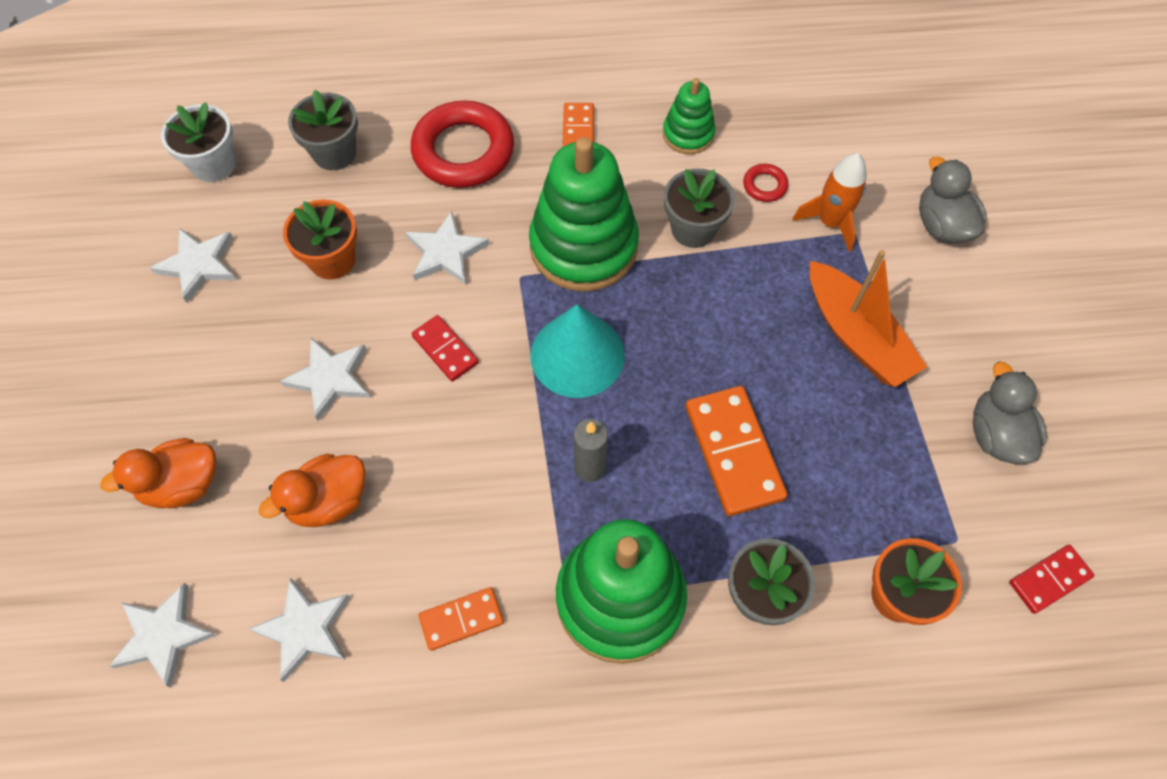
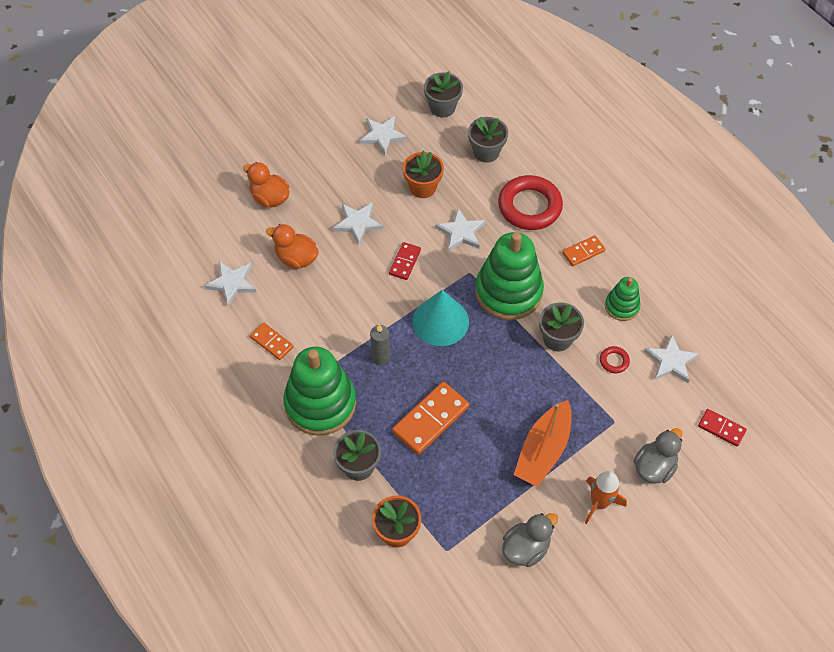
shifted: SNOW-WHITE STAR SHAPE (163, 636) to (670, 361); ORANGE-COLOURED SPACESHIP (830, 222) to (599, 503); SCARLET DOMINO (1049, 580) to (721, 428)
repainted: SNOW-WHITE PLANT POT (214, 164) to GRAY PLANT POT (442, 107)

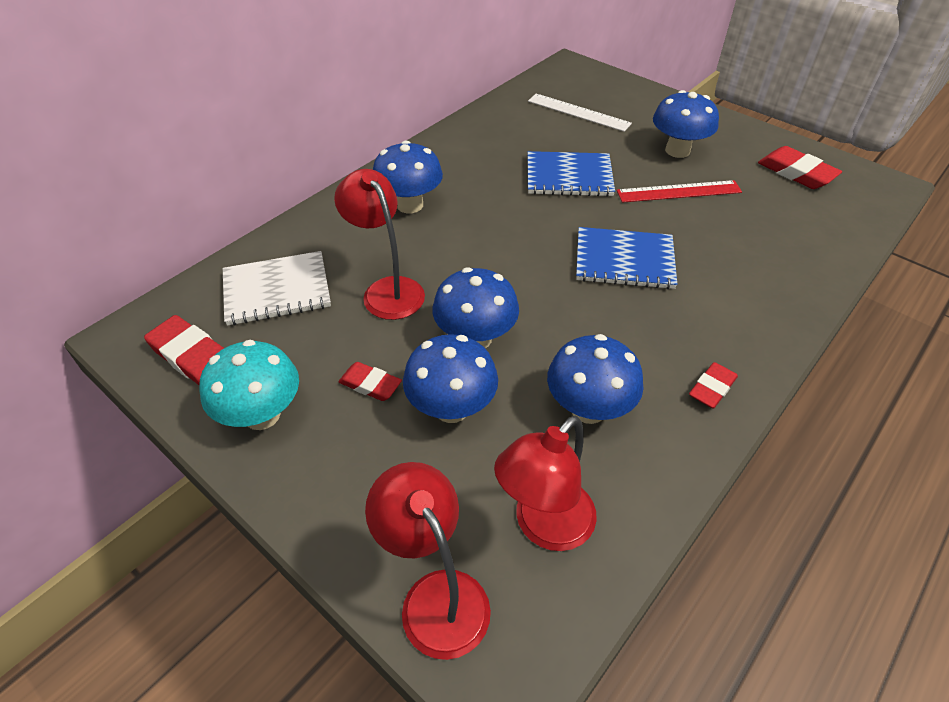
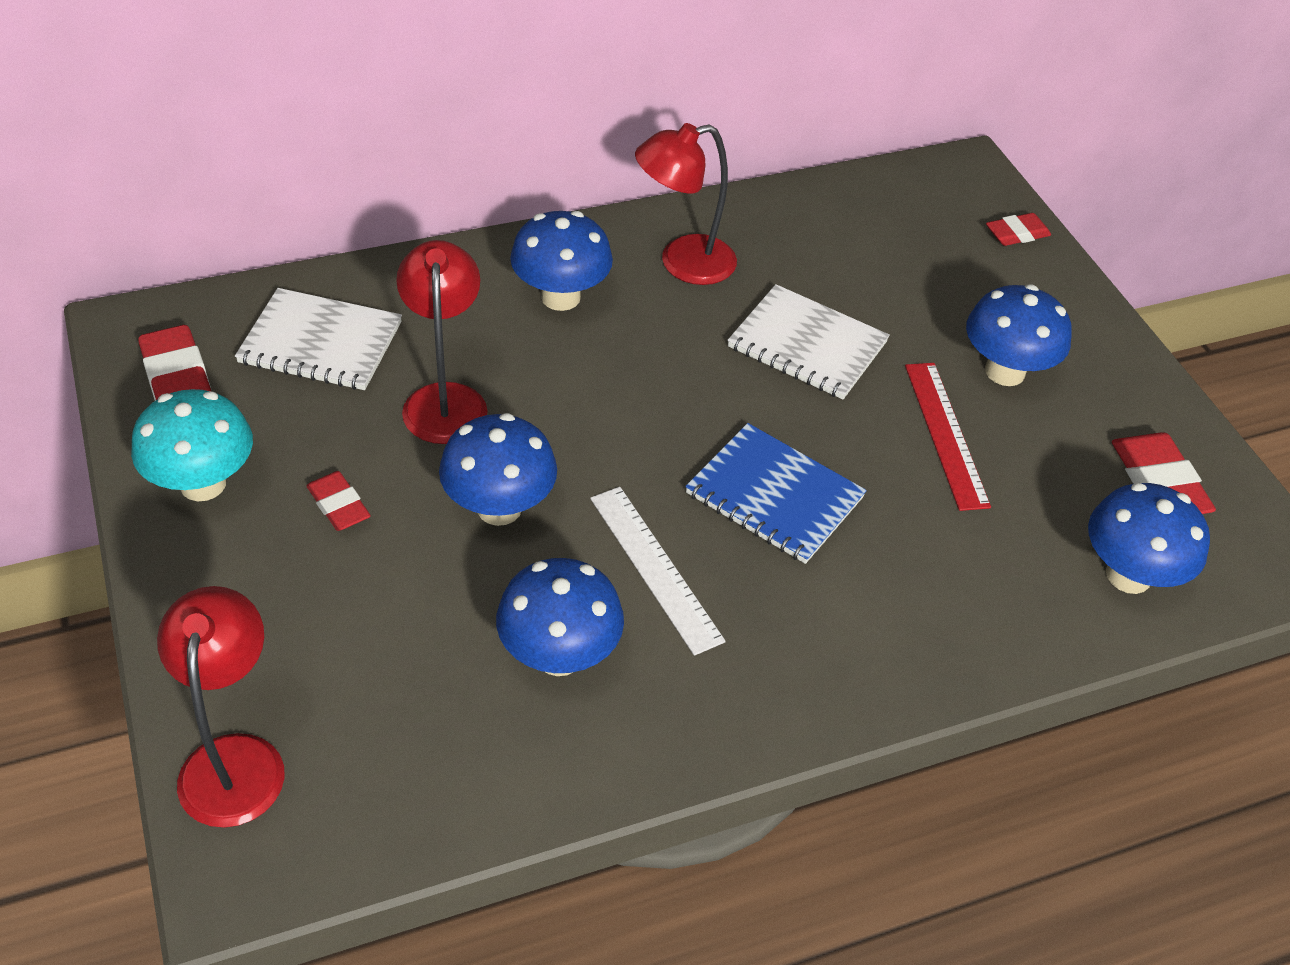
shifted: BLUE MUSHROOM (451, 408) to (1128, 575); SCARLET DESK LAMP (544, 526) to (682, 263); SNOW-WHITE RULER (578, 112) to (654, 568); SCARLET GUM ERASER (712, 388) to (1017, 234)
repainted: BLUE NOTEPAD (569, 176) to SNOW-WHITE NOTEPAD (807, 345)
rotated: SCARLET RULER (679, 192) = (945, 434) 60 degrees clockwise

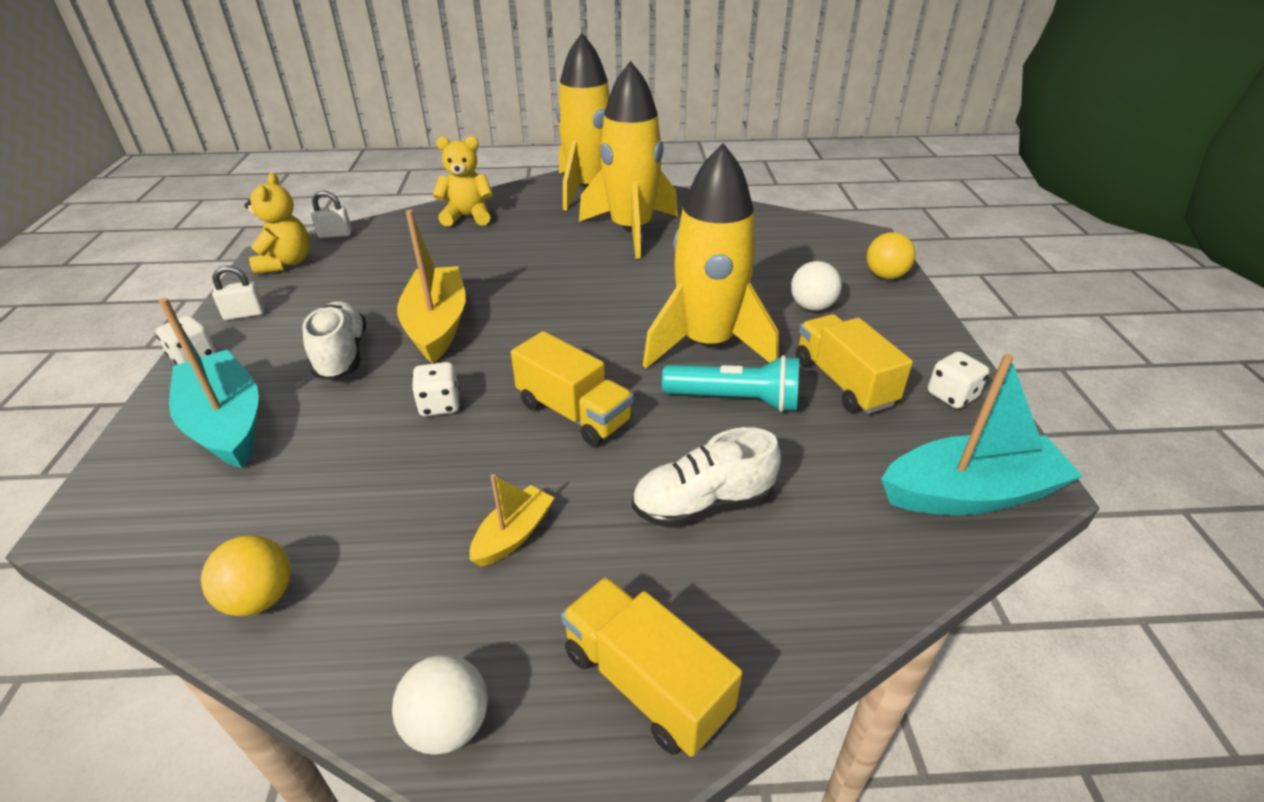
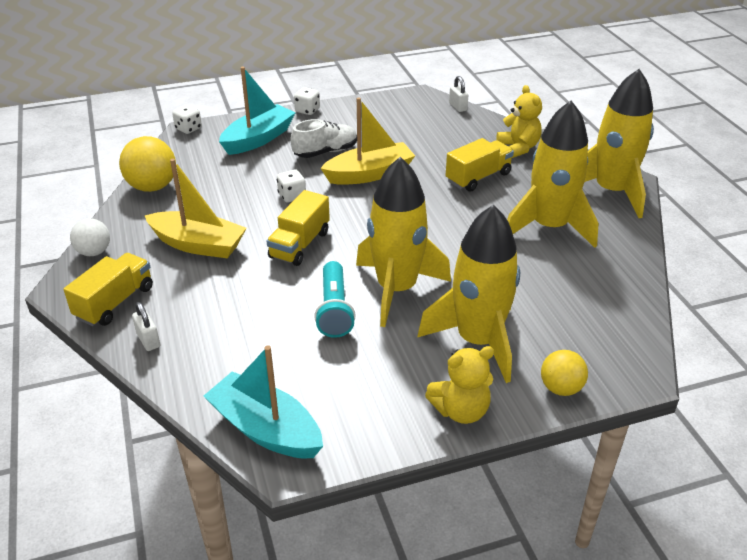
gone: SNOW-WHITE SHOE (702, 504)
shifted: SNOW-WHITE LOCK (244, 314) to (148, 340); GOLDEN STUFFED BEAR (286, 263) to (460, 410); GOLDEN TOY TRUCK (843, 382) to (478, 177); SNOW-WHITE DIE (951, 396) to (188, 129)
swapped: SNOW-WHITE SPHERE (812, 306) to GOLDEN SPACESHIP (478, 341)
rotated: TEAL TOY BOAT (970, 493) = (266, 429) 150 degrees clockwise
scaled: GOLDEN SPHERE (260, 598) = (152, 187) x1.60; GOLDEN TOY BOAT (513, 535) = (198, 245) x1.92

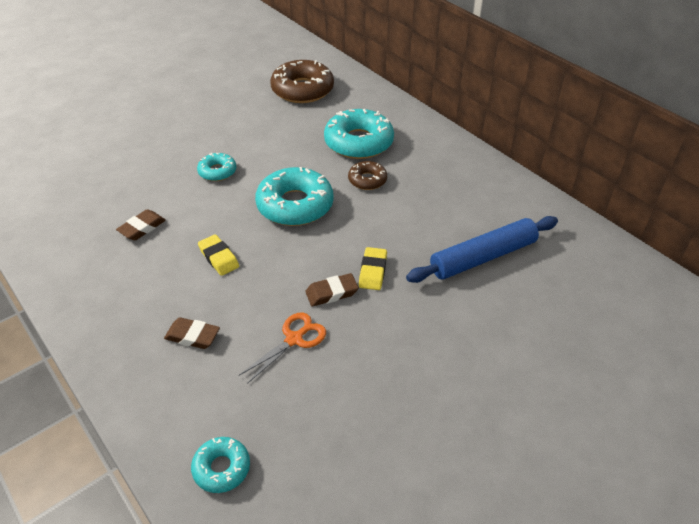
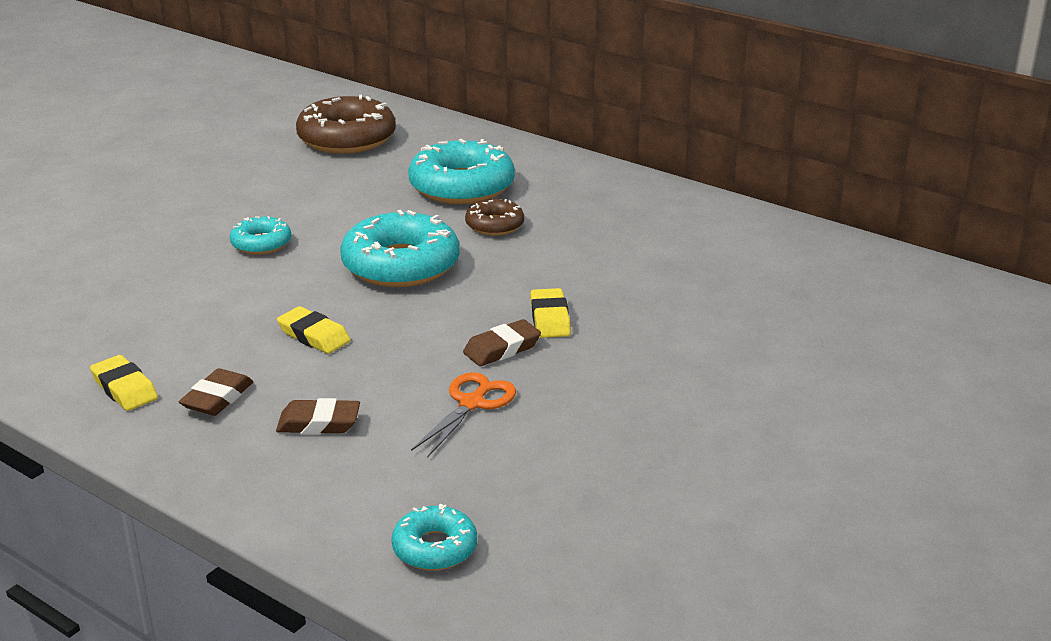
gone: BLUE PASTRY ROLLER (483, 257)
new: GOLDEN GUM ERASER (124, 389)
shifted: BROWN GUM ERASER (142, 228) to (217, 398)

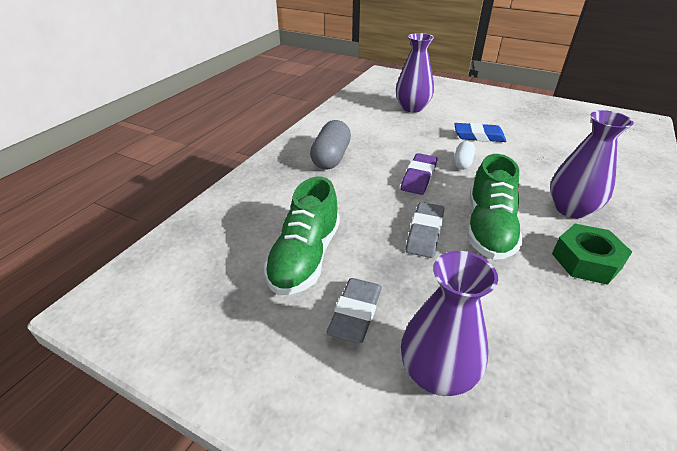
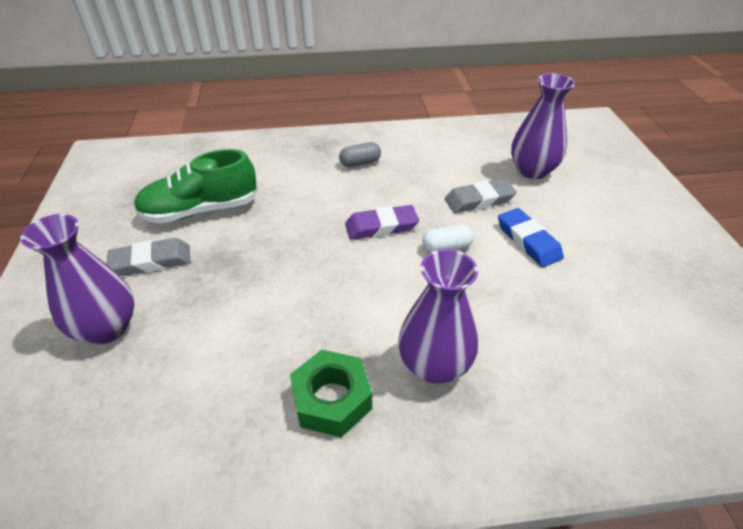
gone: GREEN SHOE (488, 228)
shifted: GRAY GUM ERASER (425, 233) to (479, 200)
scaled: GRAY CAPSULE (331, 157) = (360, 163) x0.58

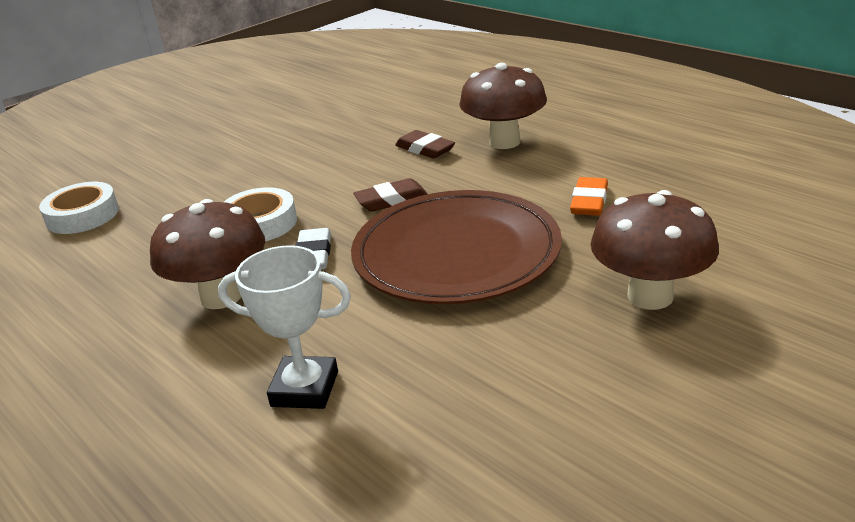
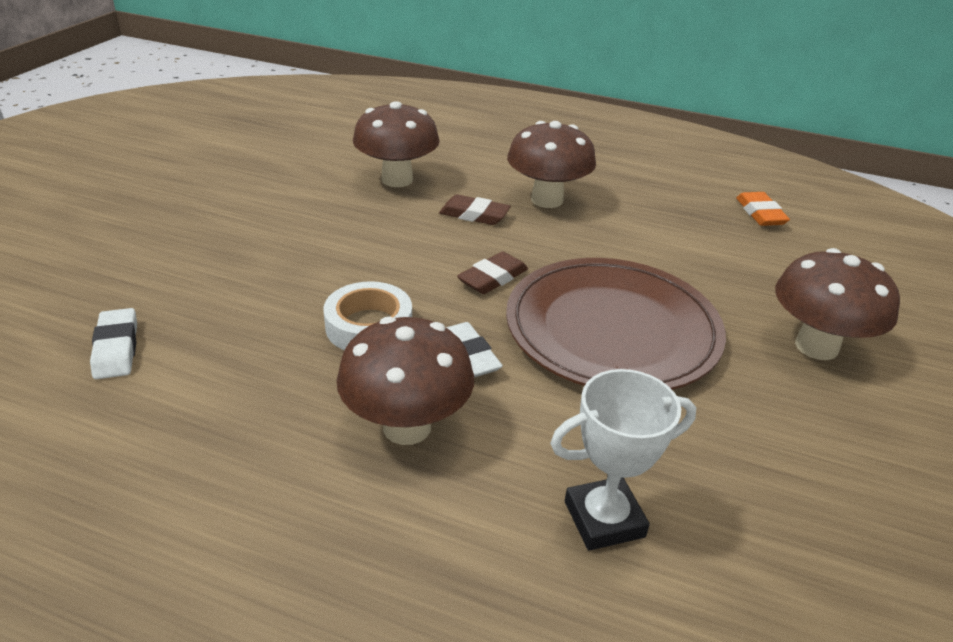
new: BROWN MUSHROOM (397, 180)
shifted: ORANGE-COLOURED GUM ERASER (589, 202) to (760, 213)
swapped: SNOW-WHITE TAPE (82, 215) to SNOW-WHITE GUM ERASER (116, 348)

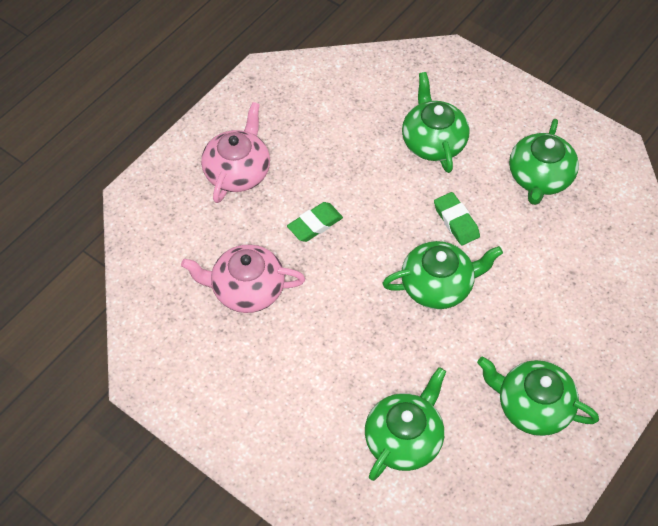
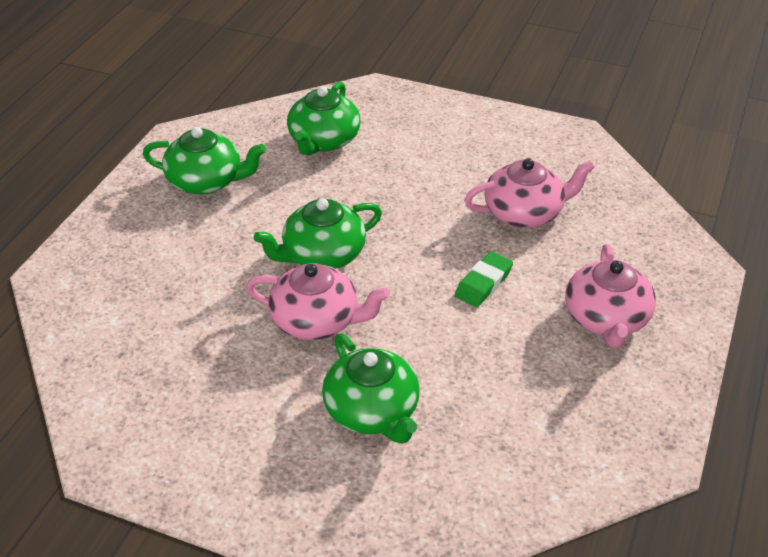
gone: GREEN TEAPOT (539, 177)
swapped: GREEN GUM ERASER (456, 221) to ROSY TEAPOT (317, 321)

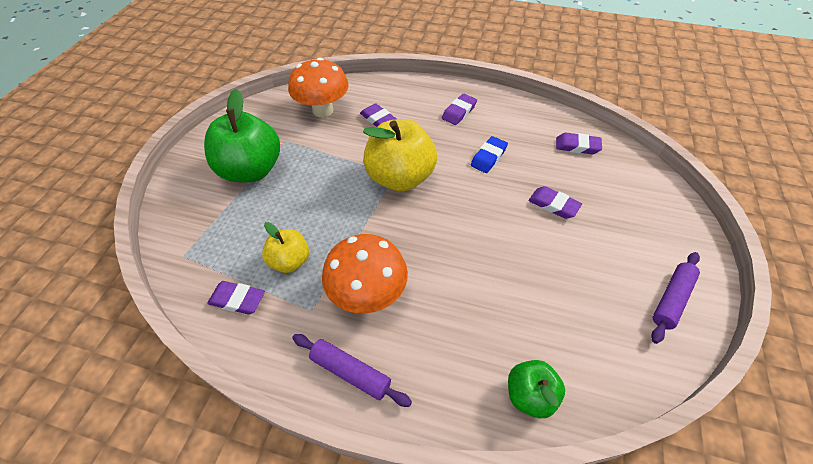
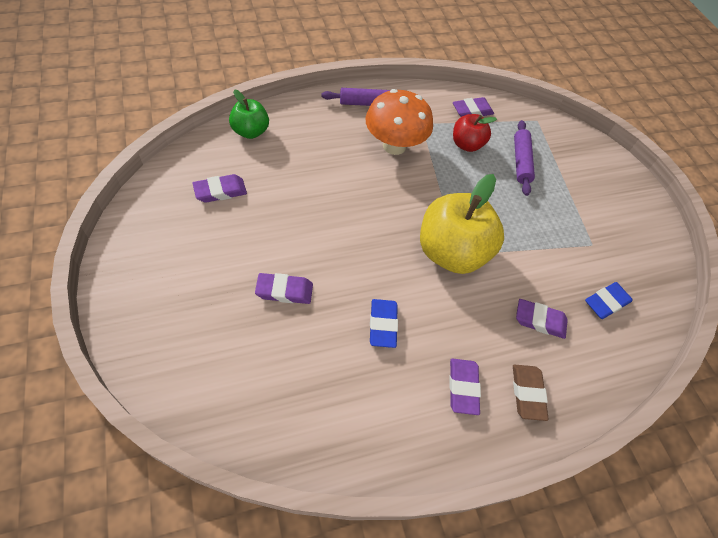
gone: GREEN TOY APPLE (251, 170)
new: BROWN GUM ERASER (527, 393)
shifted: PURPLE GUM ERASER (577, 146) to (220, 191); PURPLE PASTRY ROLLER (671, 299) to (521, 162)
swapped: ORANGE-COLOURED MUSHROOM (323, 110) to BLUE GUM ERASER (606, 302)
repainted: GOLDEN TOY APPLE (290, 261) to SCARLET TOY APPLE (466, 144)

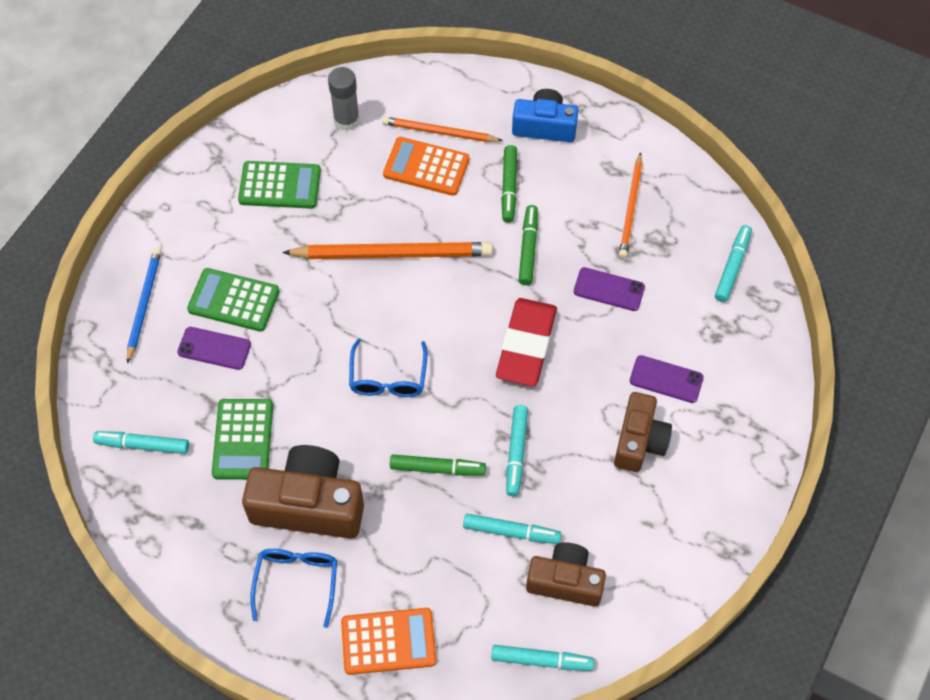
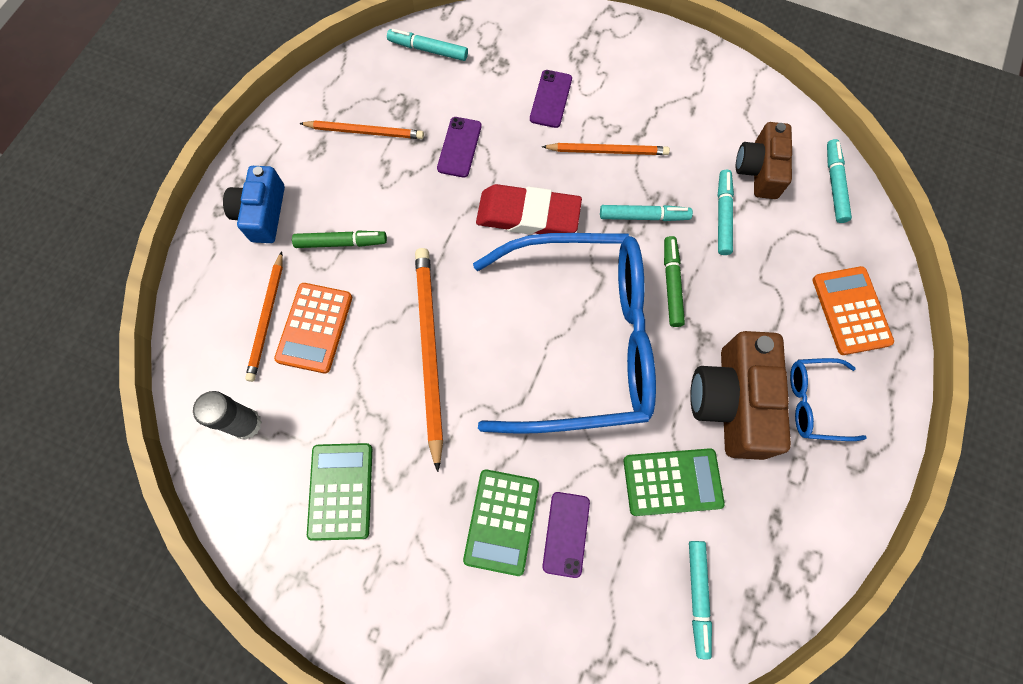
gone: BLUE WOODEN PENCIL (144, 304); GREEN MARKER PEN (528, 248); BROWN COMPACT CAMERA (639, 441)
new: ORANGE-COLOURED WOODEN PENCIL (607, 151)
scaled: BLUE SPECTACLES (388, 377) = (578, 340) x2.45

